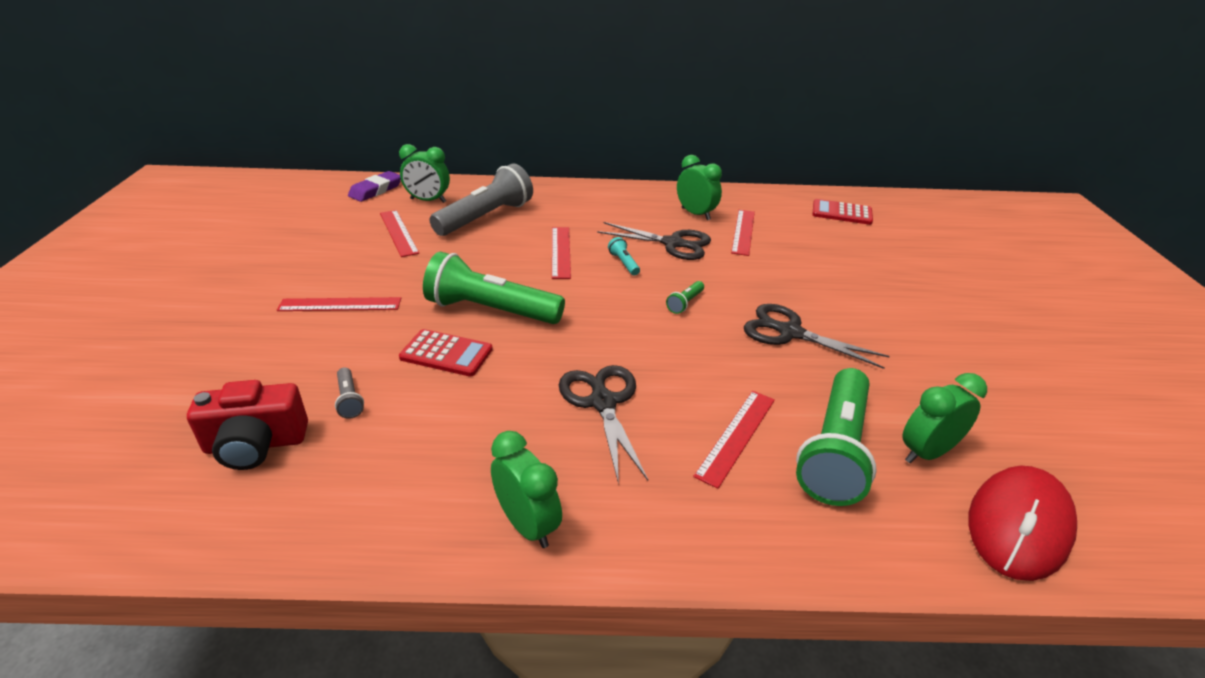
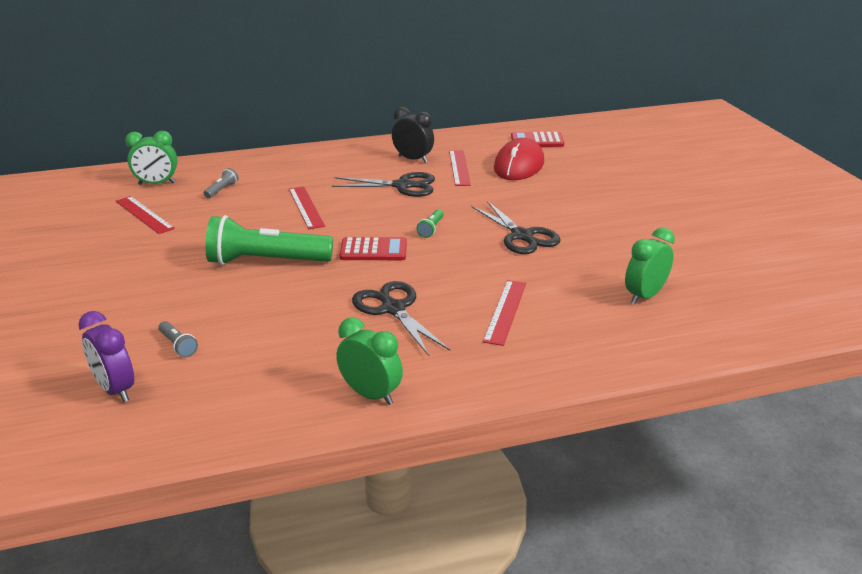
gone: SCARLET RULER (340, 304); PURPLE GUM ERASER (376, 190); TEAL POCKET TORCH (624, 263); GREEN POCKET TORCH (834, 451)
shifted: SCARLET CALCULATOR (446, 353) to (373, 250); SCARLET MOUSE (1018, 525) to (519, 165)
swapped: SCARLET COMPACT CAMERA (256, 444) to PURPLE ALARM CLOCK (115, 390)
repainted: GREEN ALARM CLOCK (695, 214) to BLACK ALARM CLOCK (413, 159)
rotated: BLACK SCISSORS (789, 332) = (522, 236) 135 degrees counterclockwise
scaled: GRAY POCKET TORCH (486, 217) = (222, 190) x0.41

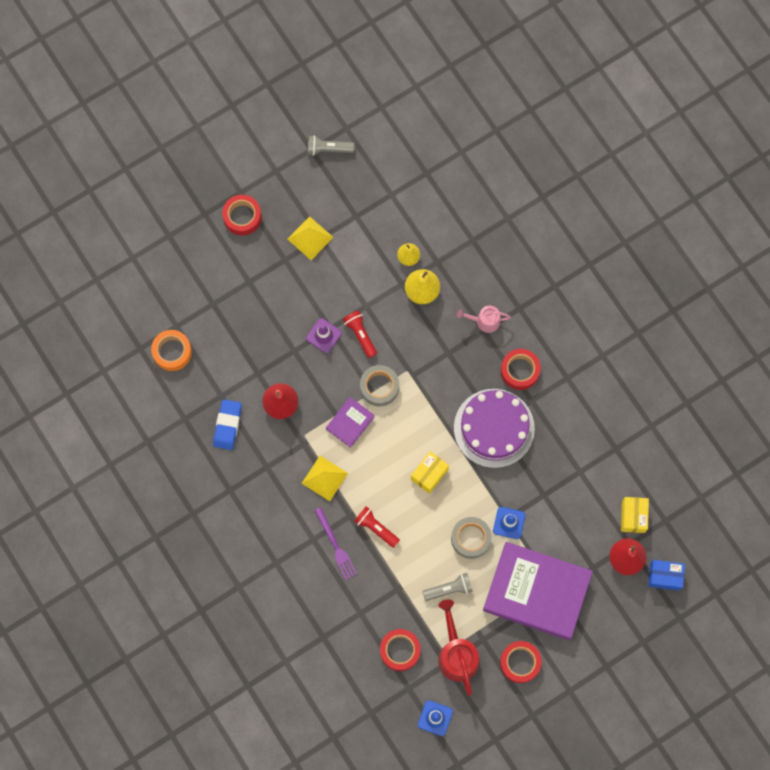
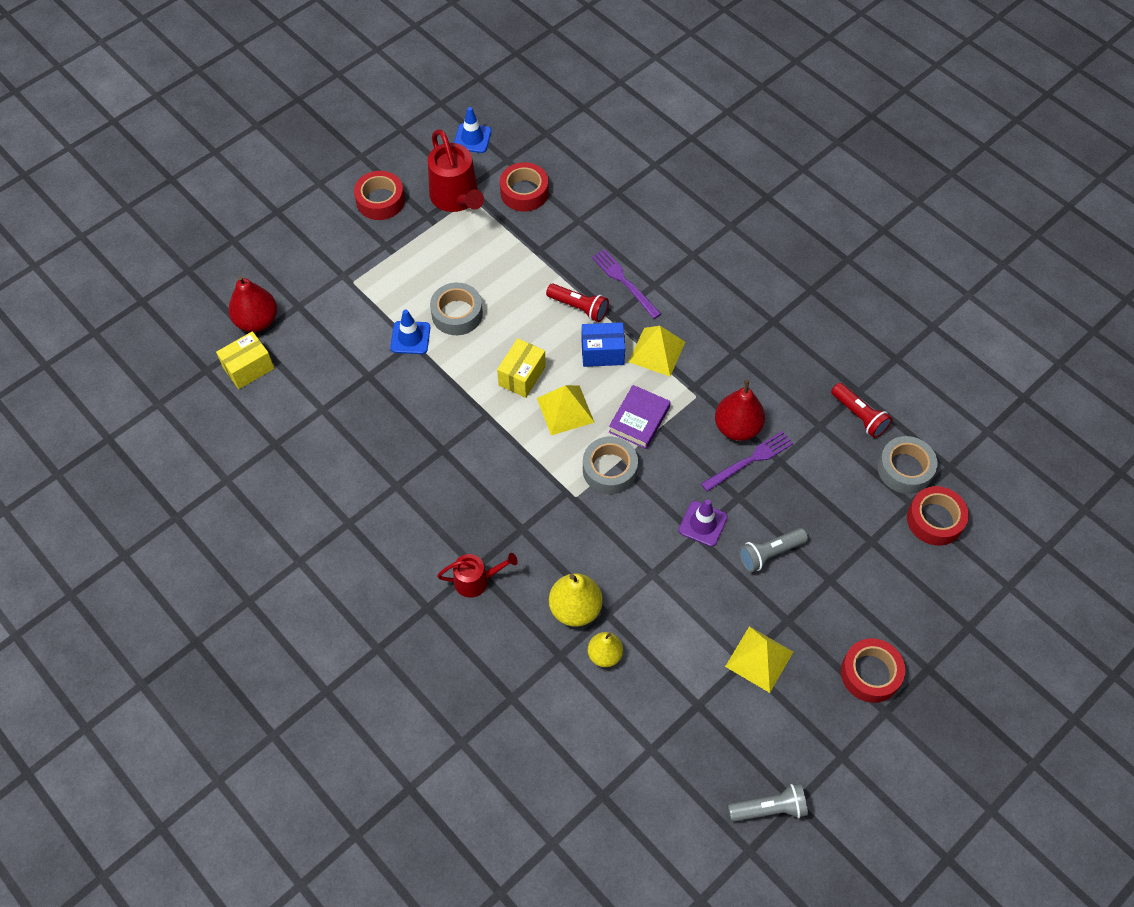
gone: BLUE GUM ERASER (227, 425); PURPLE CAKE (494, 428); PURPLE BOOK (536, 592)
new: GOLDEN PYRAMID (565, 410); PURPLE TABLE FORK (750, 460)
shifted: SCARLET POCKET TORCH (360, 335) to (859, 416); GRAY POCKET TORCH (449, 589) to (770, 553); SCARLET TAPE (520, 371) to (934, 520); BLUE PACKAGE (664, 576) to (602, 353)
repainted: ORANGE-COLOURED TAPE (172, 352) to GRAY TAPE (904, 469); ROSY WATERING POT (484, 321) to SCARLET WATERING POT (476, 580)
rotated: GOLDEN PACKAGE (633, 516) = (248, 368) 60 degrees clockwise

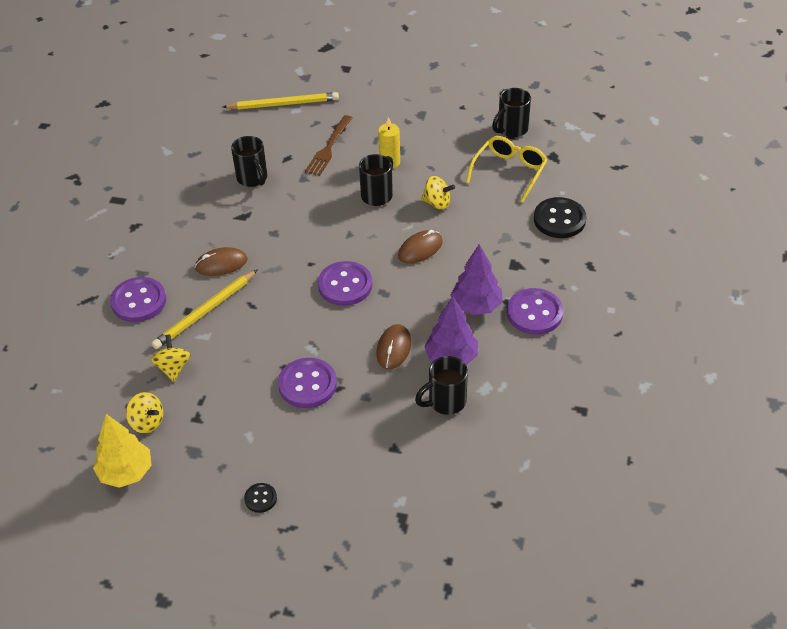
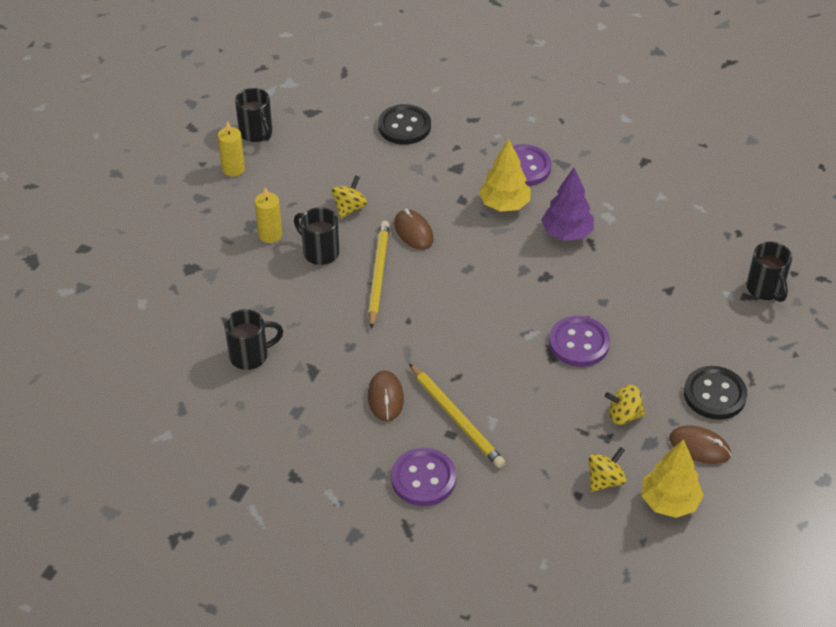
gone: BROWN TABLE FORK (329, 148); PURPLE BUTTON (345, 285); GOLDEN SPECTACLES (509, 171)
new: GOLDEN PILLAR CANDLE (233, 169)
shifted: GOLDEN WHIRLIGIG (173, 368) to (623, 415); GOLDEN WOODEN PENCIL (283, 104) to (378, 275); BROWN MOUSE (393, 348) to (699, 447); BLACK COFFEE MUG (445, 402) to (765, 289)
repainted: PURPLE TOY TREE (476, 306) to GOLDEN TOY TREE (504, 205)
scaled: BLACK BUTTON (260, 498) = (714, 394) x1.95

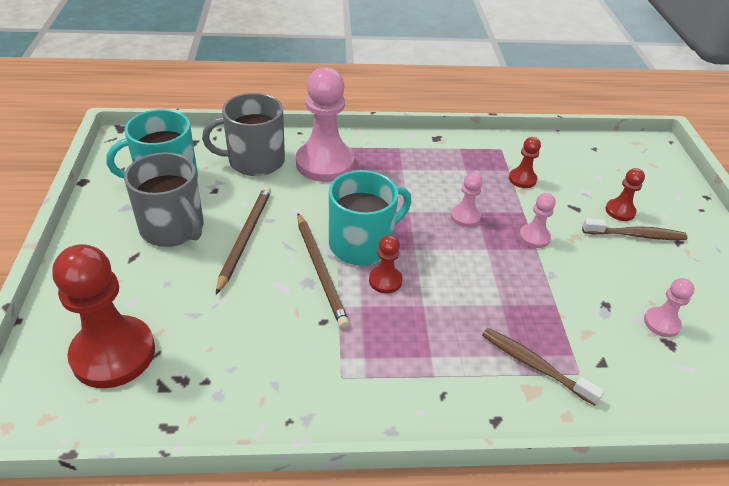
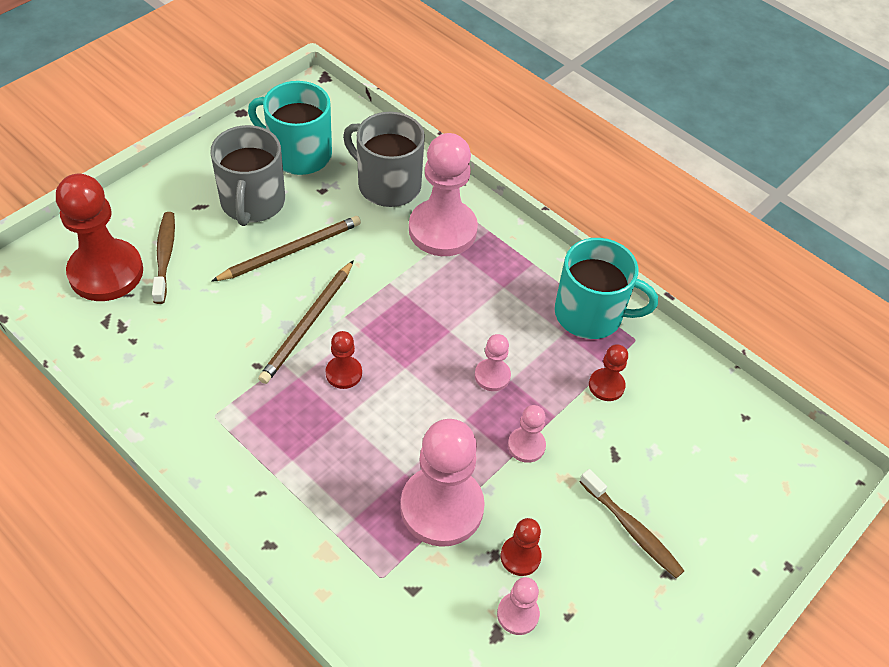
new: ROSY GAME PAWN (442, 507)
shifted: TEAL COFFEE MUG (362, 244) to (590, 314); BROWN TOOTH BRUSH (534, 365) to (165, 256); SCARLET GAME PAWN (620, 211) to (520, 556)

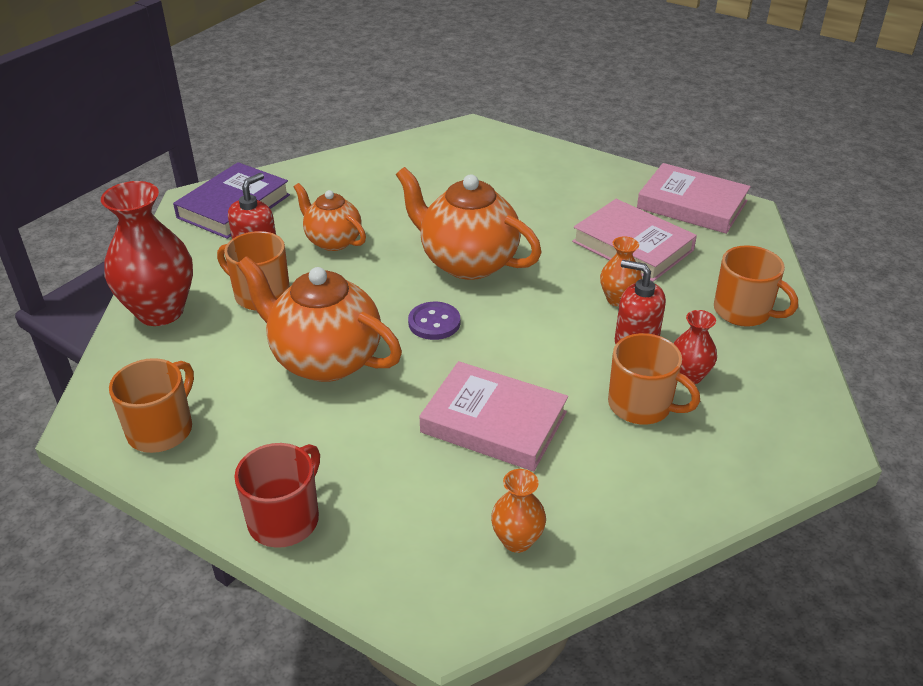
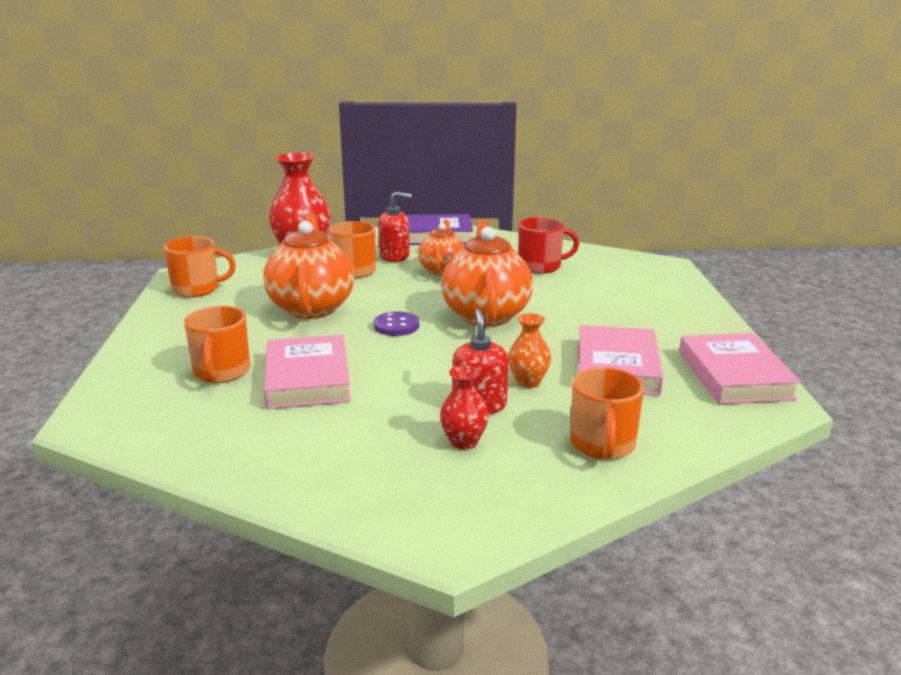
gone: ORANGE-COLOURED FLOWER VASE (517, 540)
shifted: SCARLET COFFEE MUG (285, 519) to (540, 266); ORANGE-COLOURED COFFEE MUG (641, 405) to (221, 372)

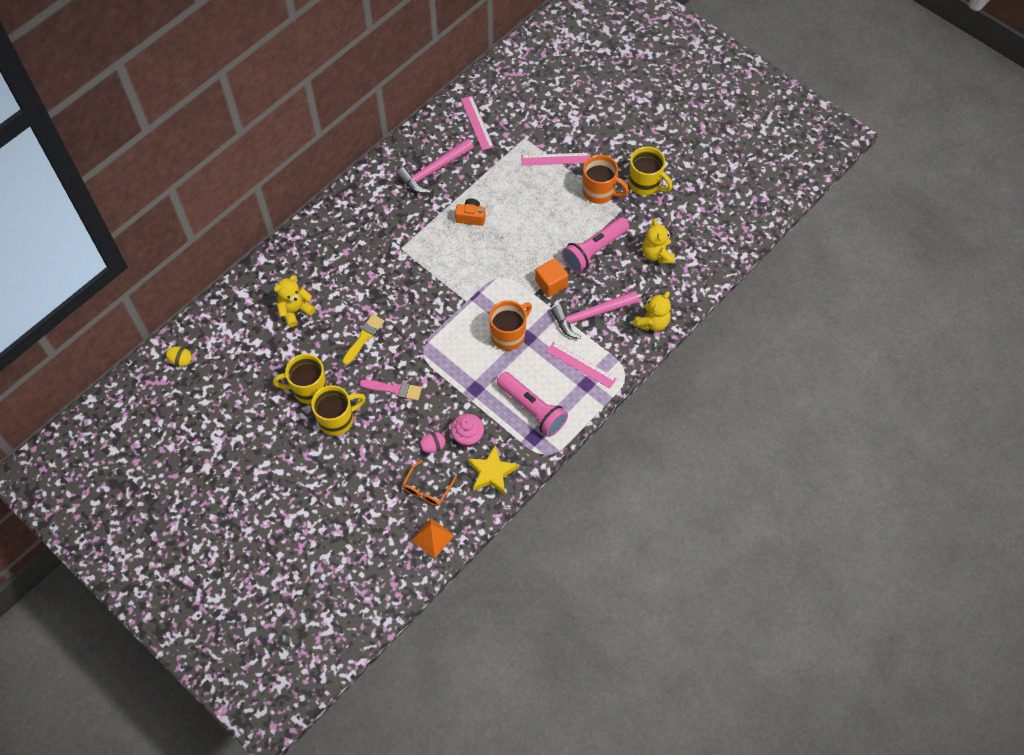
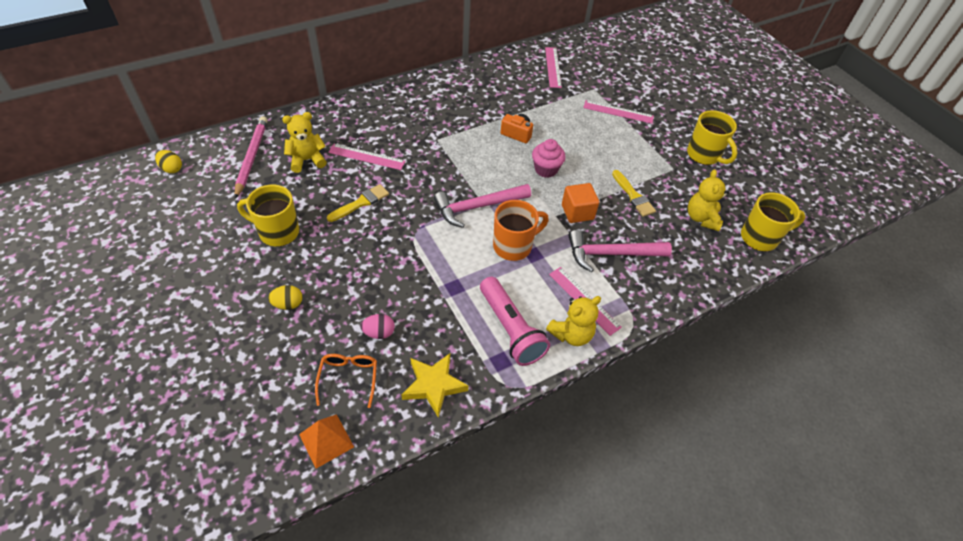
gone: ROSY BRUSH (394, 389); ORANGE-COLOURED COFFEE MUG (599, 192)
new: ROSY WOODEN PENCIL (251, 157); GOLDEN EGG SHAPE (288, 304); ROSY RULER (366, 157)
shifted: GOLDEN COFFEE MUG (337, 420) to (760, 238); ROSY HAMMER (433, 170) to (477, 207); ROSY FAIRY CAKE (468, 437) to (546, 169); GOLDEN STUFFED BEAR (652, 322) to (571, 334)
swapped: ROSY POCKET TORCH (594, 250) to GOLDEN BRUSH (633, 196)
rotated: ORANGE-COLOURED SPECTACLES (427, 489) = (348, 378) 135 degrees clockwise

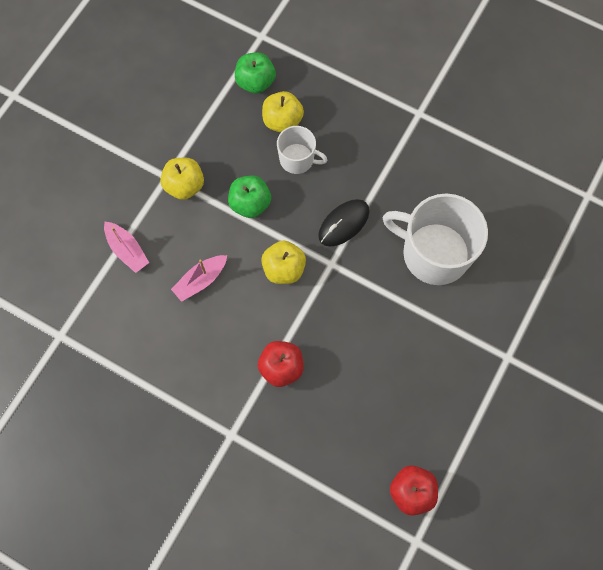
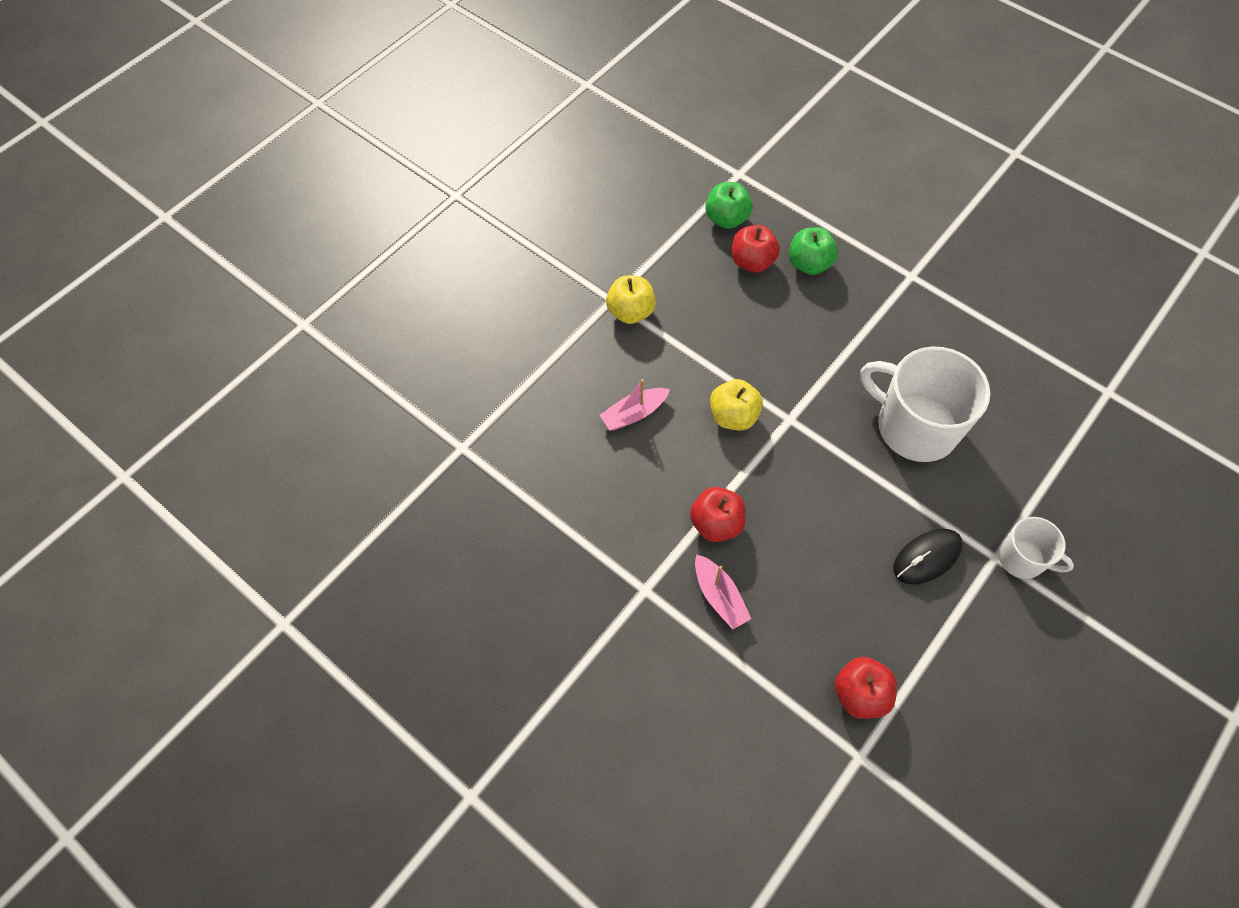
shifted: ROSY TOY BOAT (127, 250) to (719, 596); GREEN TOY APPLE (250, 204) to (809, 264); SNOW-WHITE COFFEE MUG (297, 159) to (1022, 559); BLACK MOUSE (343, 223) to (927, 557)
repainted: GOLDEN TOY APPLE (282, 121) to SCARLET TOY APPLE (752, 262)

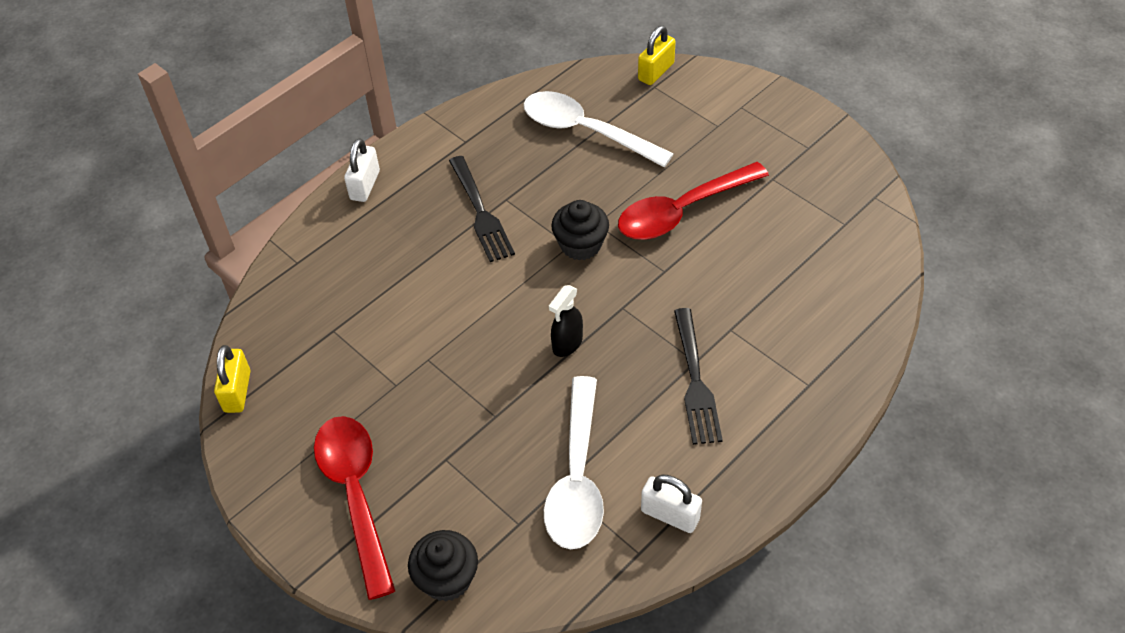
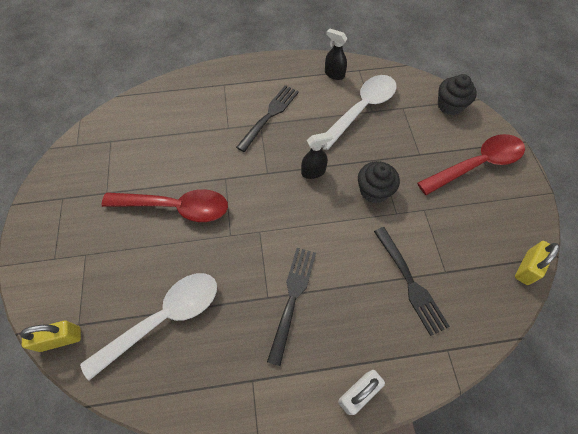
new: BLACK TABLE FORK (409, 282)
shifted: BLACK FAIRY CAKE (580, 245) to (374, 191)
swapped: SNOW-WHITE LOCK (670, 515) to BLACK SPRAYER (334, 74)
rotated: SCARLET TEASPOON (355, 495) = (477, 164) 135 degrees counterclockwise; SNOW-WHITE TEASPOON (585, 131) = (164, 318) 105 degrees counterclockwise

